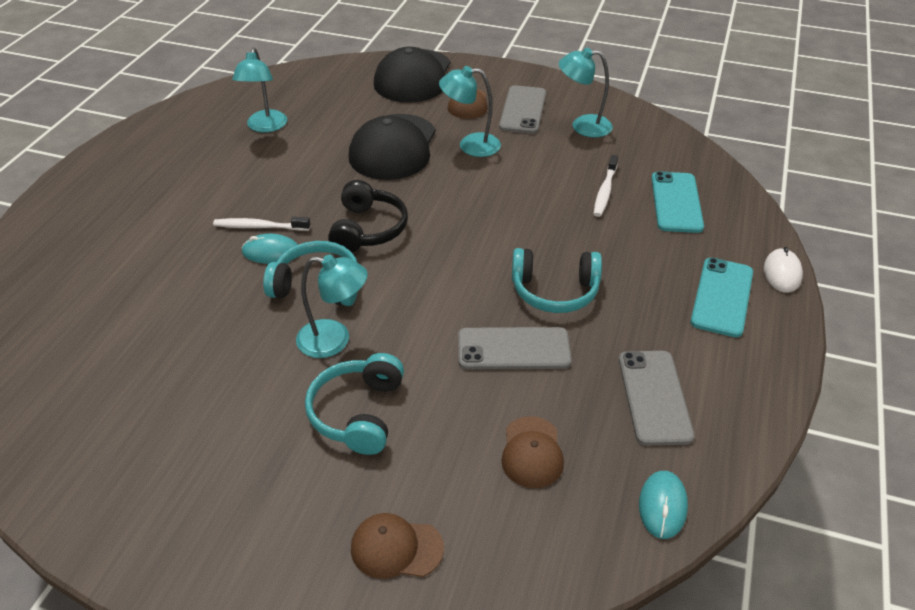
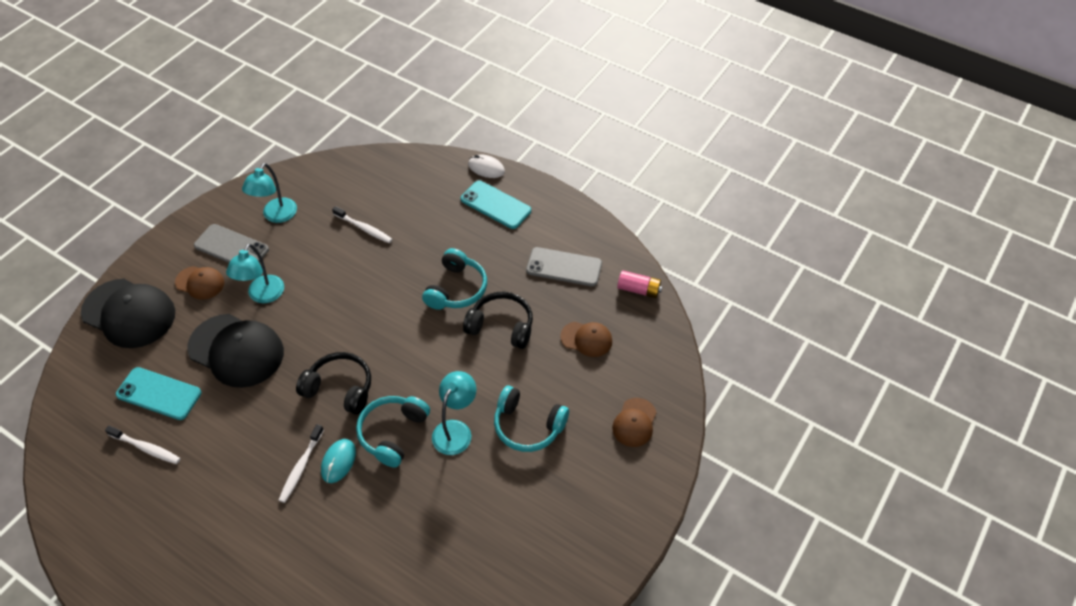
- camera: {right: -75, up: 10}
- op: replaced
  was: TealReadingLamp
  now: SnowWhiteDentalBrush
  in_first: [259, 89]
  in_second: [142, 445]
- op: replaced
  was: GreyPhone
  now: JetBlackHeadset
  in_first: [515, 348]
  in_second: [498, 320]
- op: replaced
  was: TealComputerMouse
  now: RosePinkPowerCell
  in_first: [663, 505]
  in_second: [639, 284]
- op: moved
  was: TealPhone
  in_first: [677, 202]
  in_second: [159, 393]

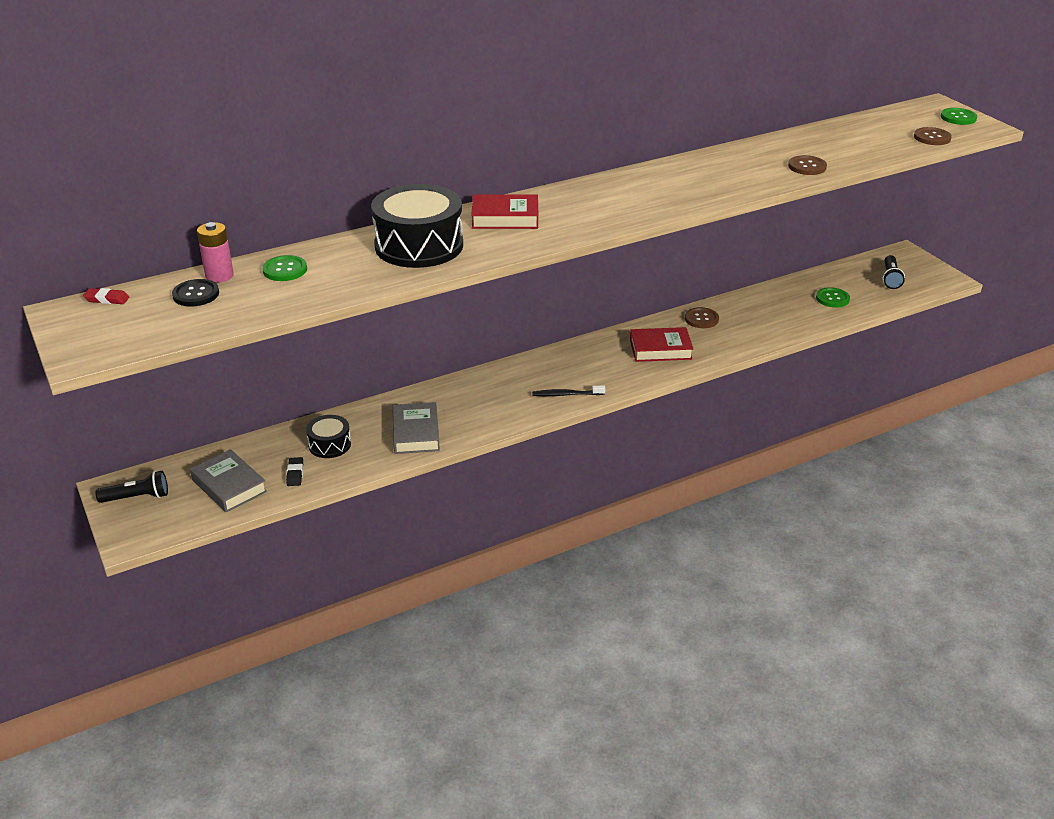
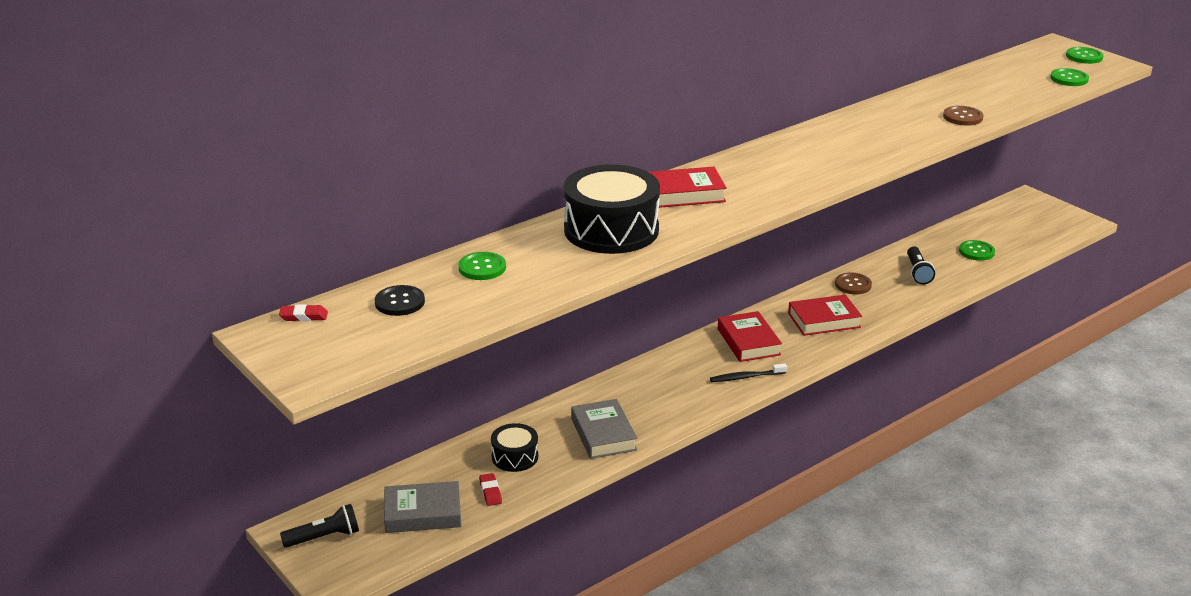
- camera: {right: -10, up: -5}
- op: turned
  was: GreyBook
  in_first: [228, 480]
  in_second: [422, 507]
  clockwise: -45
- op: removed
  was: RosePinkPowerCell
  in_first: [215, 252]
- op: recoloured
  was: JetBlackEraser
  now: CrimsonEraser
  in_first: [294, 471]
  in_second: [490, 489]
- op: moved
  was: JetBlackTorch
  in_first: [894, 272]
  in_second: [921, 266]
- op: recoloured
  was: RussetButton
  now: GreenButton
  in_first: [933, 136]
  in_second: [1069, 77]
- op: added
  now: CrimsonBook
  in_second: [750, 336]

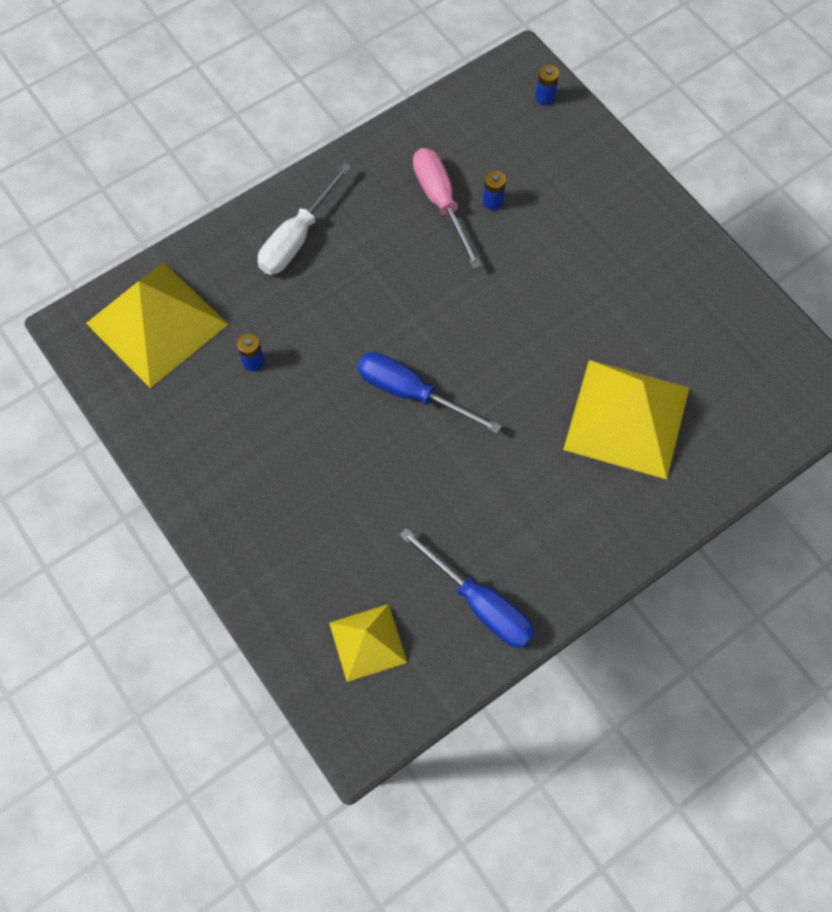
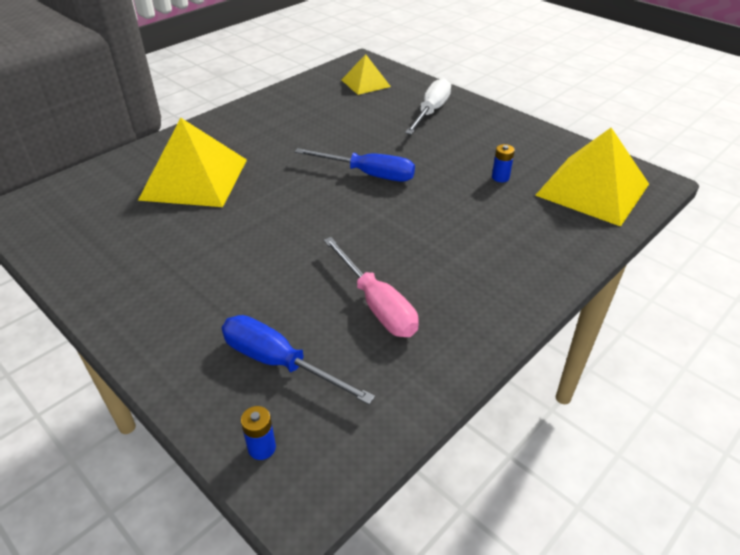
- camera: {right: 170, up: -25}
- op: moved
  was: SnowWhiteHandScrewdriver
  in_first: [305, 219]
  in_second: [428, 106]
- op: moved
  was: BlueHandScrewdriver
  in_first: [467, 588]
  in_second: [298, 360]
- op: removed
  was: BluePowerCell
  in_first: [494, 190]

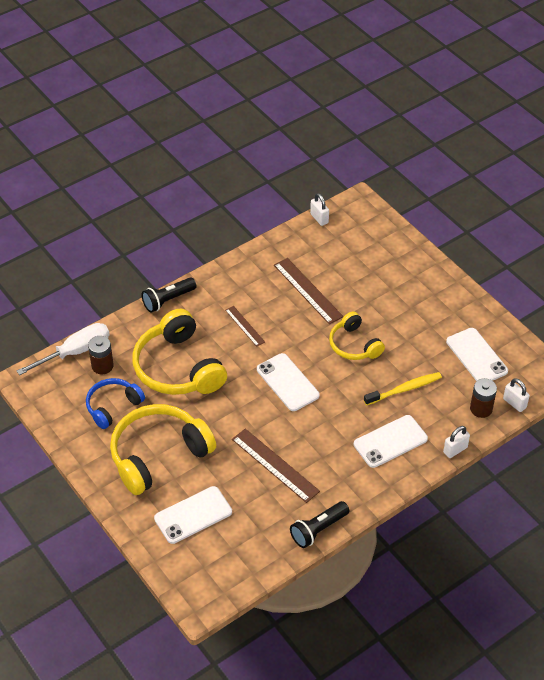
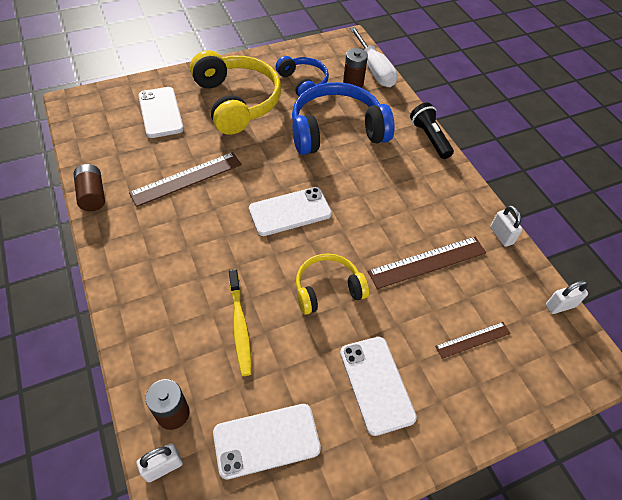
- camera: {right: 100, up: 5}
- op: recoloured
  was: GoldenHeadset
  now: BlueHeadset
  in_first: [179, 352]
  in_second: [343, 118]
- op: moved
  was: RussetRuler
  in_first: [245, 326]
  in_second: [473, 340]
- op: replaced
  was: JetBlackTorch
  now: RussetPowerCell
  in_first: [319, 524]
  in_second: [89, 187]
- op: moved
  was: SnowWhitePhone
  in_first: [391, 441]
  in_second: [378, 386]
- op: moved
  was: SnowWhiteLock
  in_first: [456, 442]
  in_second: [506, 226]

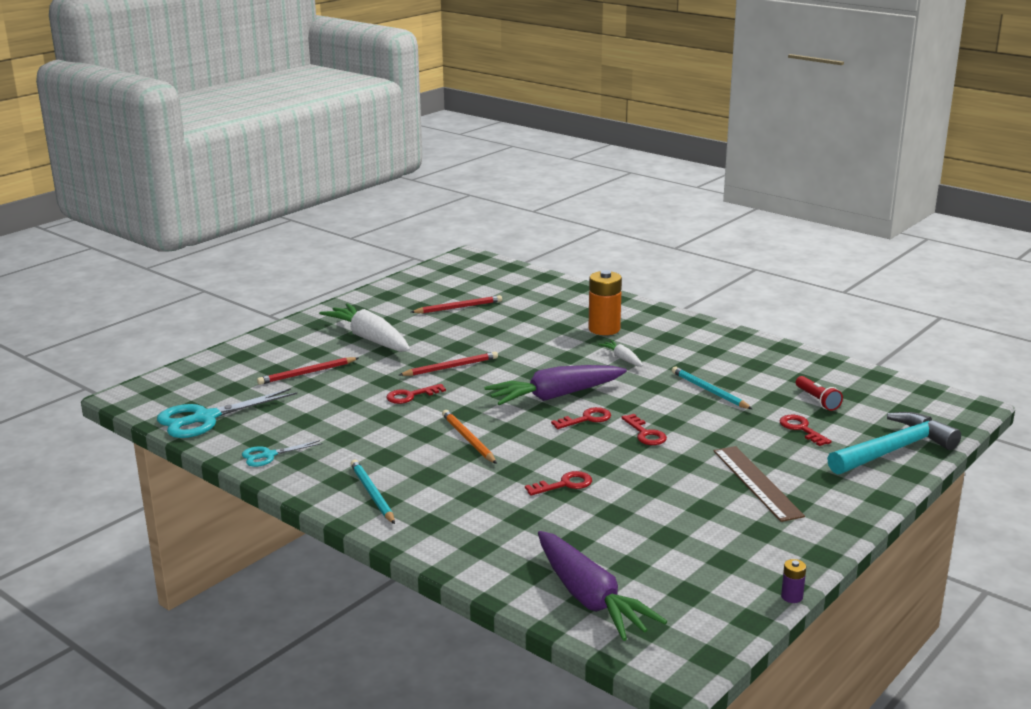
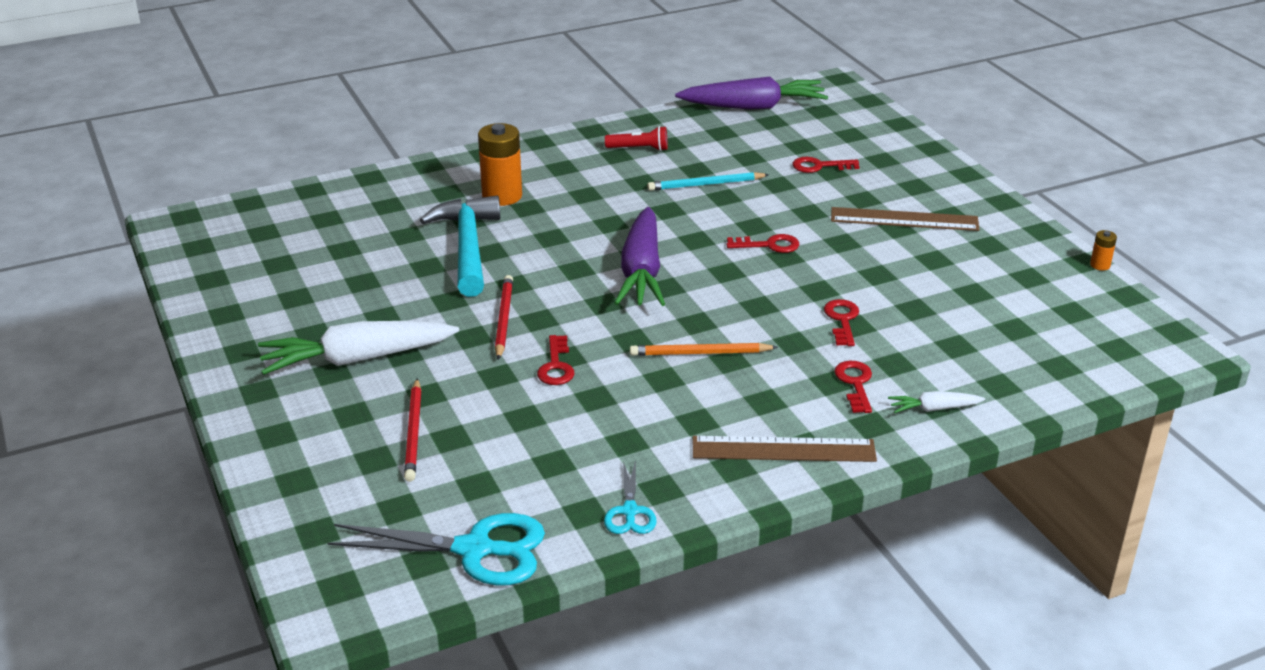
- camera: {right: -65, up: 10}
- op: turned
  was: TealPairOfScissors
  in_first: [227, 413]
  in_second: [436, 549]
  clockwise: -75
- op: replaced
  was: TealWoodenPencil
  now: RussetRuler
  in_first: [373, 492]
  in_second: [785, 449]
- op: removed
  was: CrimsonWoodenPencil
  in_first: [456, 304]
- op: moved
  was: RoyalPurpleToyCarrot
  in_first: [602, 586]
  in_second: [751, 93]
- op: moved
  was: CrimsonKey
  in_first: [581, 418]
  in_second: [853, 387]
- op: moved
  was: SnowWhiteToyCarrot
  in_first: [620, 353]
  in_second: [936, 402]
- op: recoloured
  was: RoyalPurplePowerCell
  now: BrightOrangePowerCell
  in_first: [793, 581]
  in_second: [1103, 250]
- op: moved
  was: CrimsonTorch
  in_first: [819, 393]
  in_second: [636, 138]
- op: moved
  was: TealCarpenter'sHammer
  in_first: [894, 443]
  in_second: [460, 246]

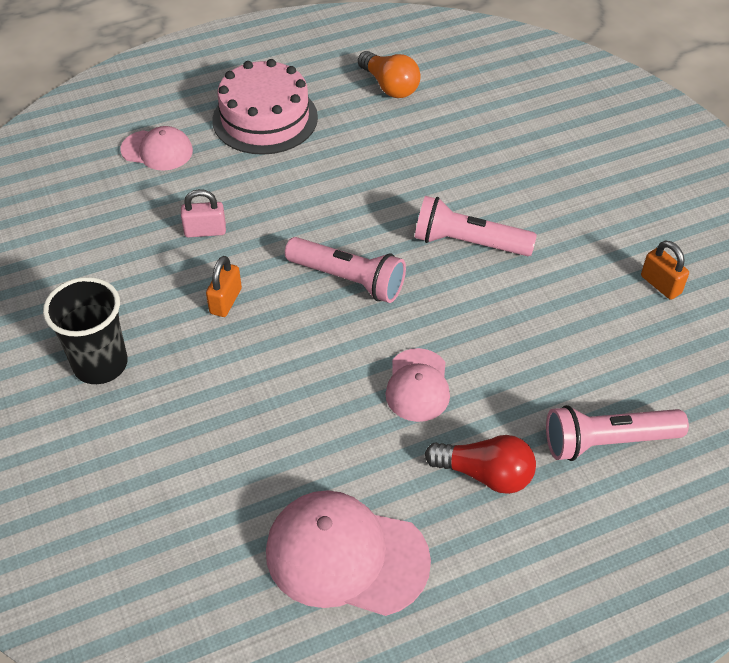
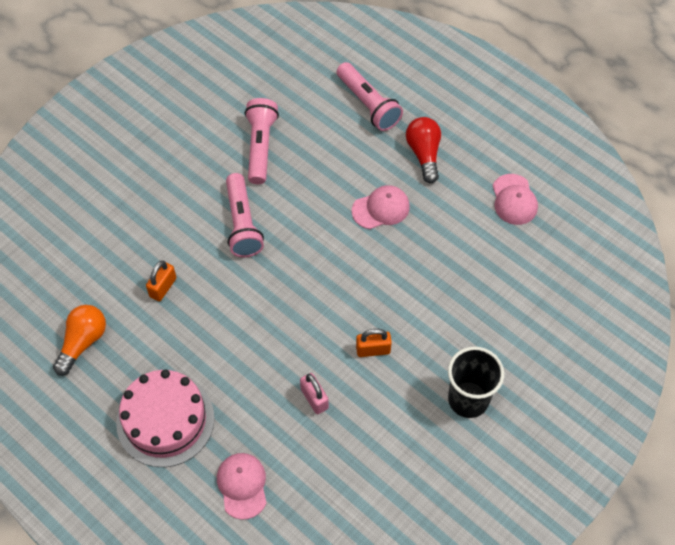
- camera: {right: -115, up: 10}
- op: resized
  was: RosePinkPeakedCap
  in_first: [348, 553]
  in_second: [515, 199]
  ratio: 0.59
- op: moved
  was: RosePinkTorch
  in_first: [345, 270]
  in_second: [262, 141]
- op: moved
  was: BrightOrangeLock
  in_first: [665, 270]
  in_second: [161, 281]

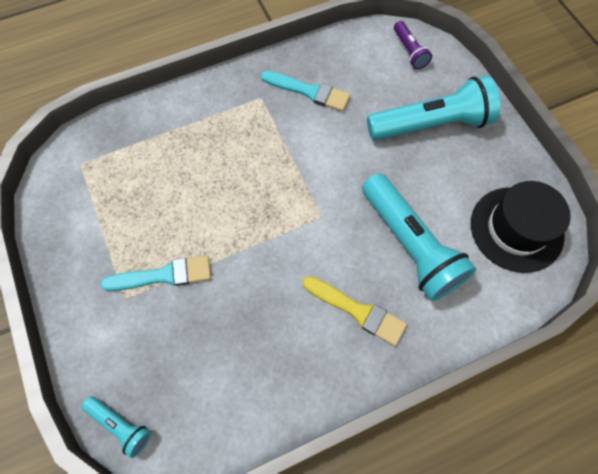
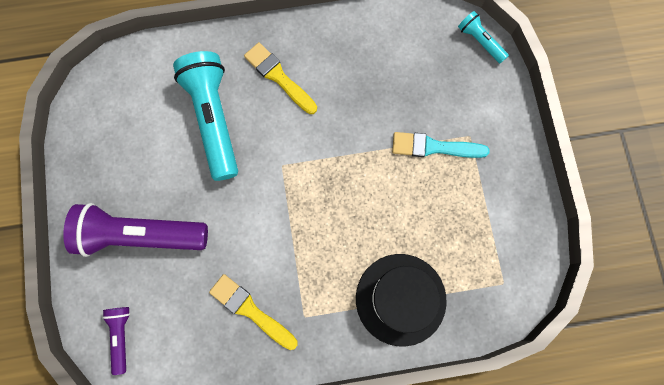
- camera: {right: -165, up: 10}
- op: recoloured
  was: TealPaintBrush
  now: GoldenPaintBrush
  in_first: [305, 91]
  in_second: [253, 312]
- op: recoloured
  was: TealTorch
  now: RoyalPurpleTorch
  in_first: [433, 108]
  in_second: [135, 230]
- op: moved
  was: JetBlackTallHat
  in_first: [521, 227]
  in_second: [401, 300]

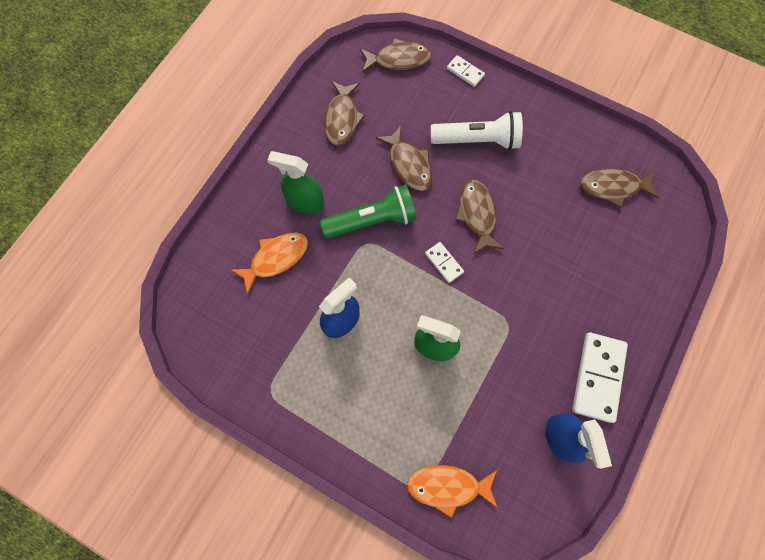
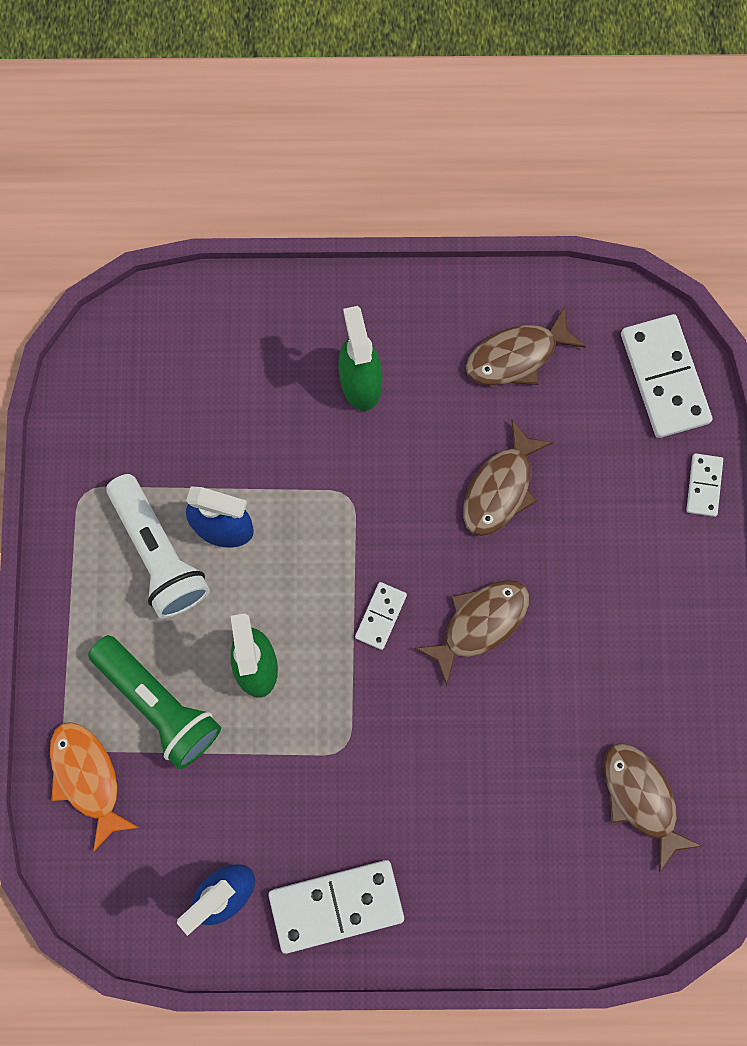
- camera: {right: 60, up: 5}
- op: removed
  was: BrightOrangeFishFigure
  in_first: [269, 263]
- op: moved
  was: GreenTorch
  in_first: [368, 211]
  in_second: [154, 702]
- op: replaced
  was: RussetFishFigure
  now: SnowWhiteDomino
  in_first: [396, 55]
  in_second: [666, 376]
- op: moved
  was: SnowWhiteTorch
  in_first: [477, 130]
  in_second: [158, 546]

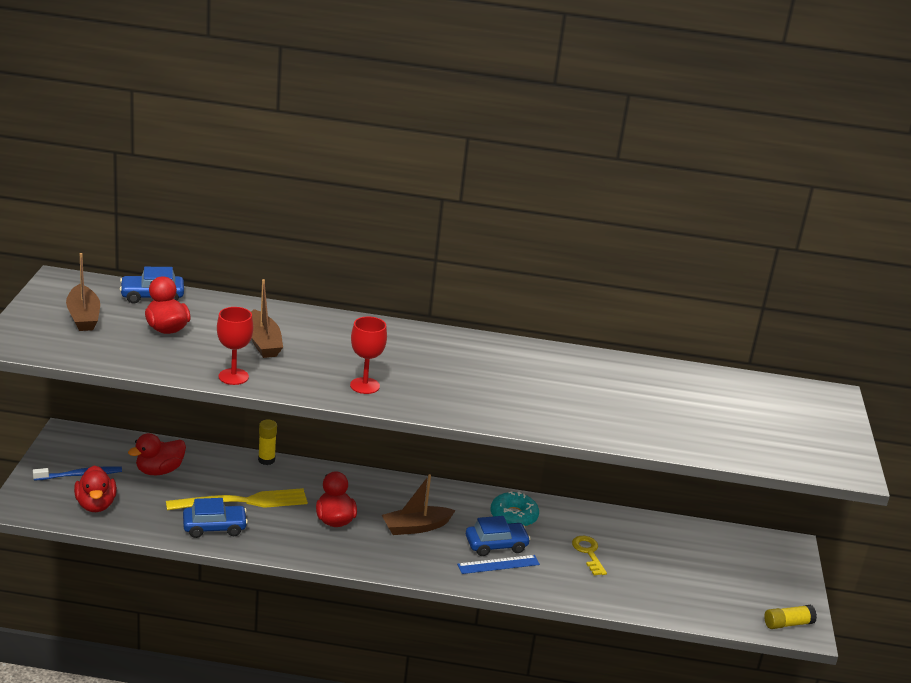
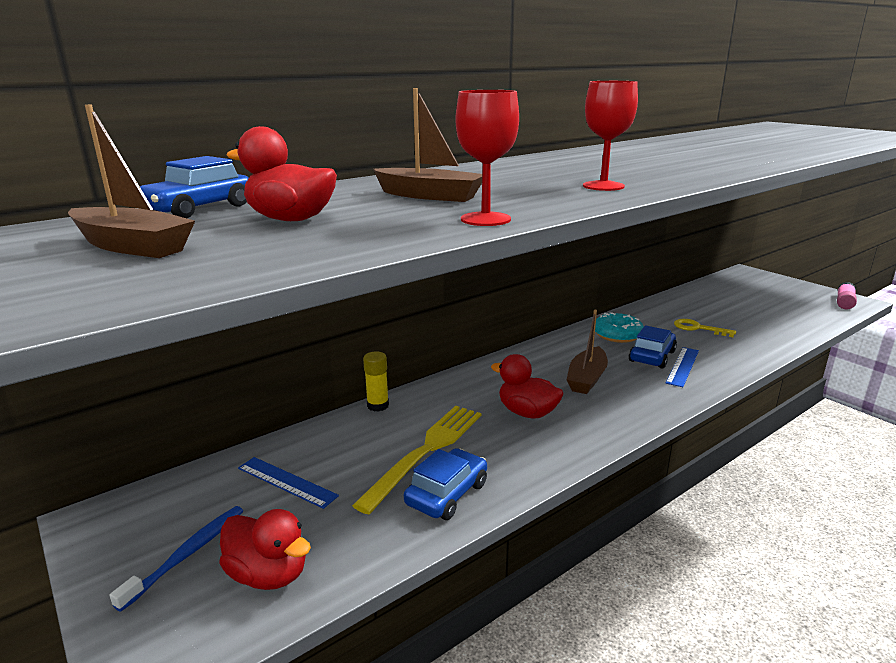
- camera: {right: -40, up: -5}
- op: replaced
  was: CrimsonRubberDuck
  now: BlueRuler
  in_first: [157, 454]
  in_second: [288, 483]
- op: recoloured
  was: GoldenGlue
  now: RosePinkGlue
  in_first: [790, 617]
  in_second: [847, 295]

